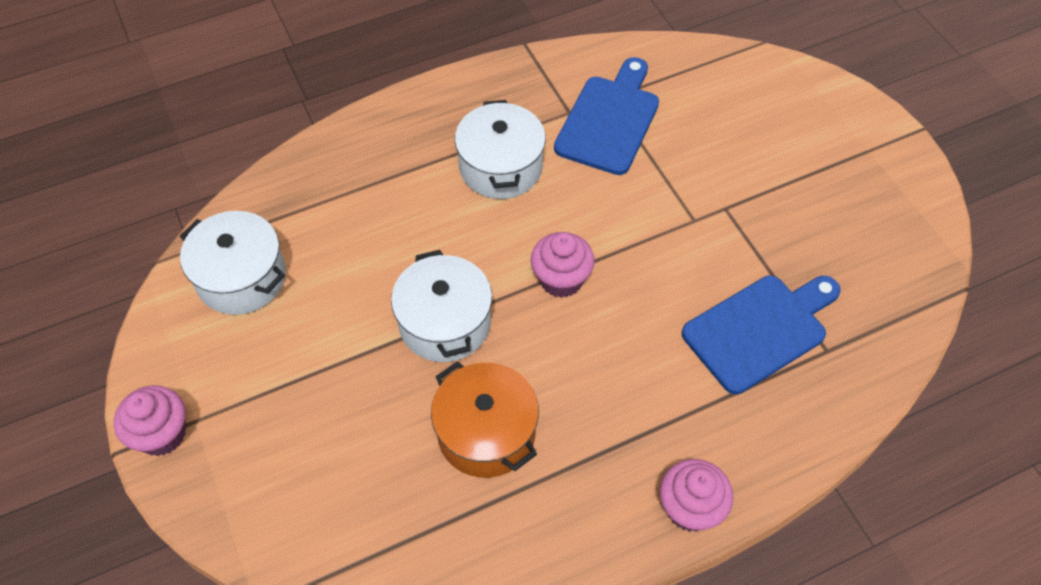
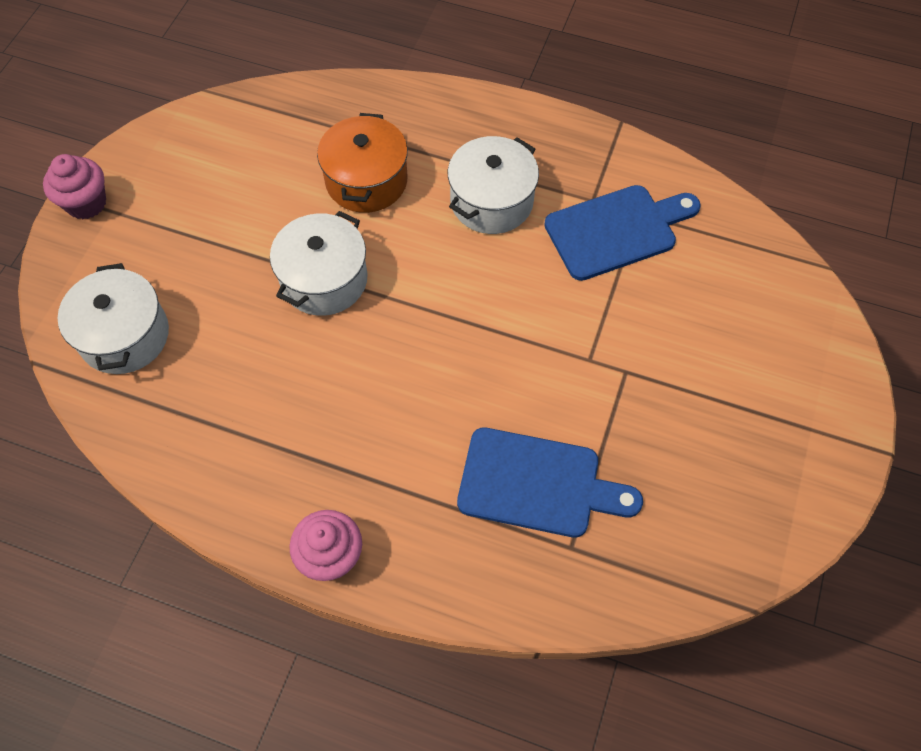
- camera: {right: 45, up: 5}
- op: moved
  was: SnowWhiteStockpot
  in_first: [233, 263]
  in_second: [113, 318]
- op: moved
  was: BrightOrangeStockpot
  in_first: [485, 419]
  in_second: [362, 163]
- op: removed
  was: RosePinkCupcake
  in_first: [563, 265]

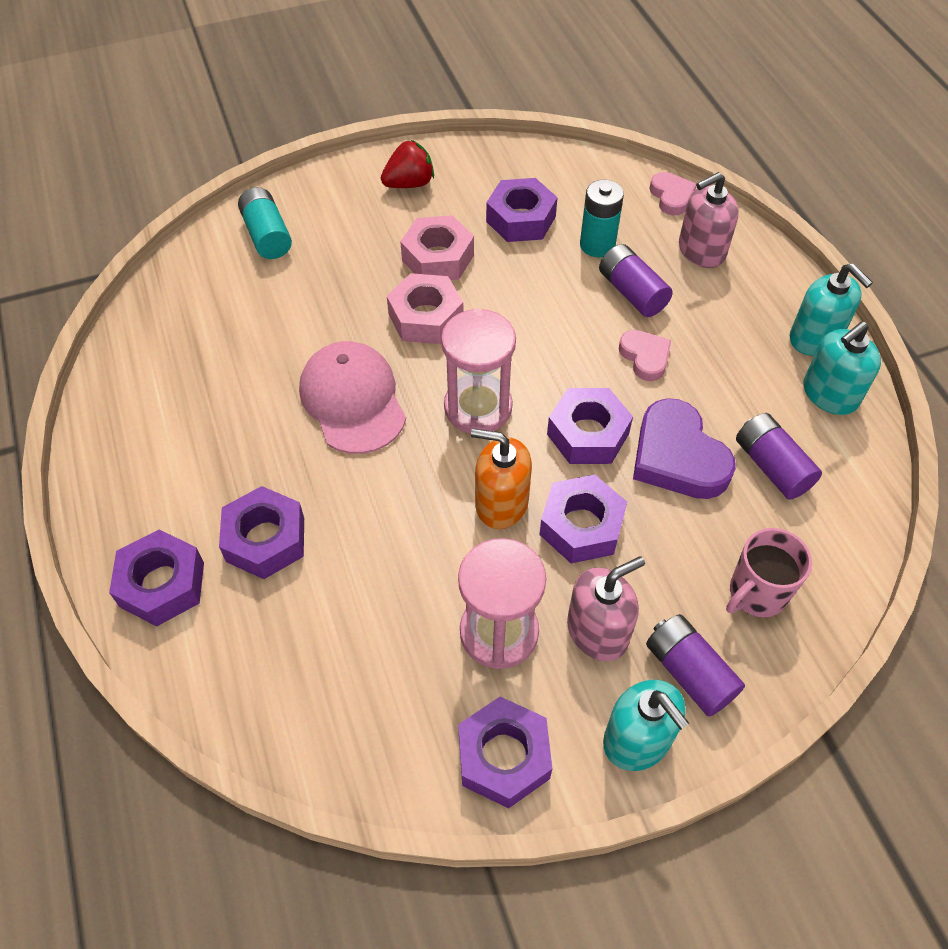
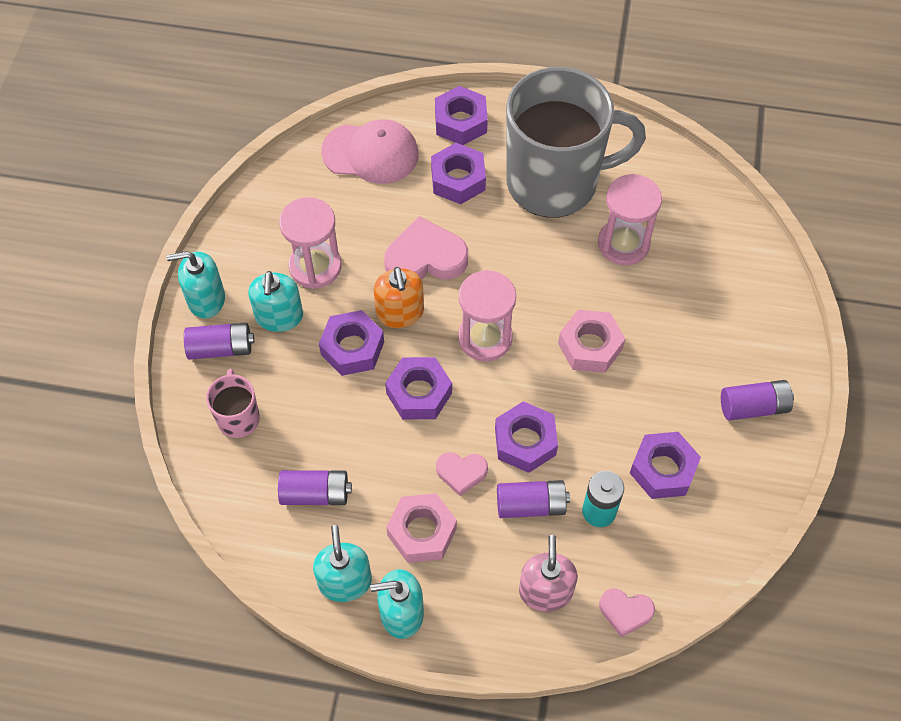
- camera: {right: 120, up: 5}
- op: removed
  was: TealPowerCell
  in_first: [265, 223]
- op: moved
  was: RosePinkPeakedCap
  in_first: [352, 397]
  in_second: [370, 151]
- op: replaced
  was: CrimsonToyStrawberry
  now: RoyalPurplePowerCell
  in_first: [407, 164]
  in_second: [757, 400]
- op: moved
  was: RosePinkHexagonNut
  in_first: [437, 247]
  in_second: [421, 528]
- op: moved
  was: RoyalPurpleHexagonNut
  in_first: [505, 753]
  in_second: [526, 437]
- op: turned
  was: BrightOrangePumpBottle
  in_first: [501, 478]
  in_second: [399, 297]
  clockwise: 120
- op: recoloured
  was: RosePinkPumpBottle
  now: TealPumpBottle
  in_first: [606, 608]
  in_second: [275, 301]
- op: removed
  was: RoyalPurpleHeartShape
  in_first: [684, 448]
- op: added
  now: RosePinkHeartShape
  in_second: [426, 248]
- op: added
  now: GreyCoffeeMug
  in_second: [576, 142]
- op: added
  now: RosePinkHourglass
  in_second: [630, 219]

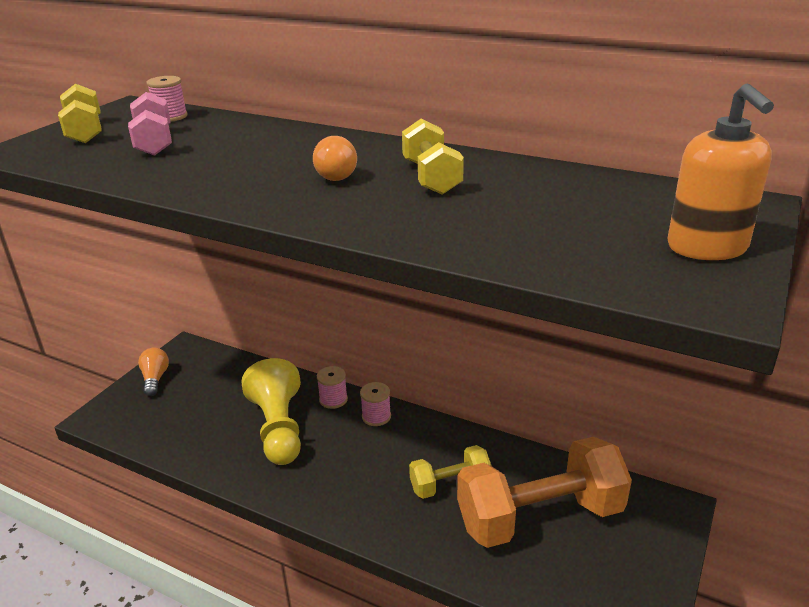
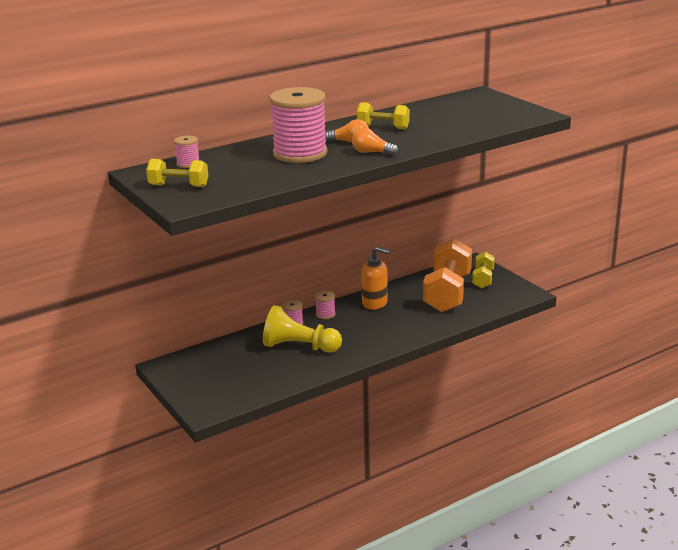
- camera: {right: -60, up: -5}
- op: removed
  was: RosePinkDumbbell
  in_first: [150, 124]
- op: moved
  was: BrightOrangeBulb
  in_first: [153, 372]
  in_second: [375, 141]
- op: moved
  was: GoldenDumbbell
  in_first: [450, 472]
  in_second: [483, 270]
- op: moved
  was: BrightOrangePumpBottle
  in_first: [721, 171]
  in_second: [375, 278]
- op: added
  now: RosePinkReelOfThread
  in_second: [298, 125]

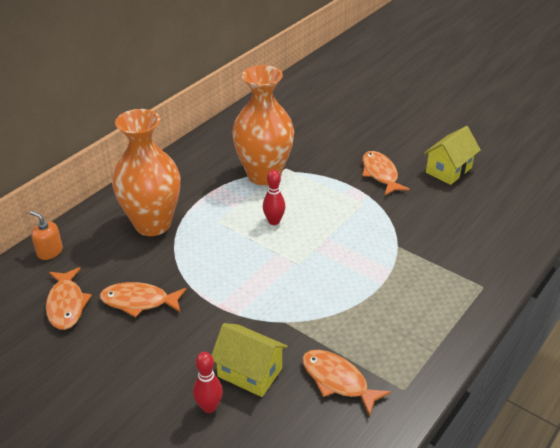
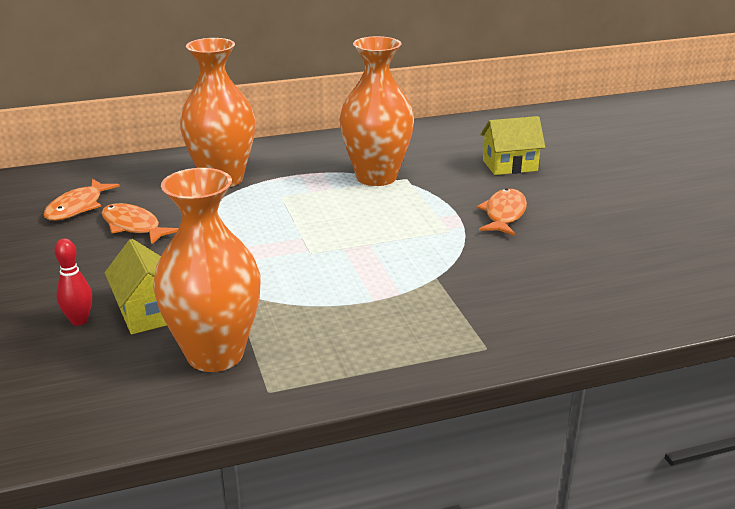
- camera: {right: 35, up: -10}
- op: removed
  was: BrightOrangePumpBottle
  in_first: [46, 235]
- op: removed
  was: CrimsonTenpin
  in_first: [274, 197]
- op: replaced
  was: BrightOrangeFishFigure
  now: BrightOrangeFlowerVase
  in_first: [346, 383]
  in_second: [207, 270]
- op: moved
  was: GoldenCottage
  in_first: [452, 155]
  in_second: [512, 145]

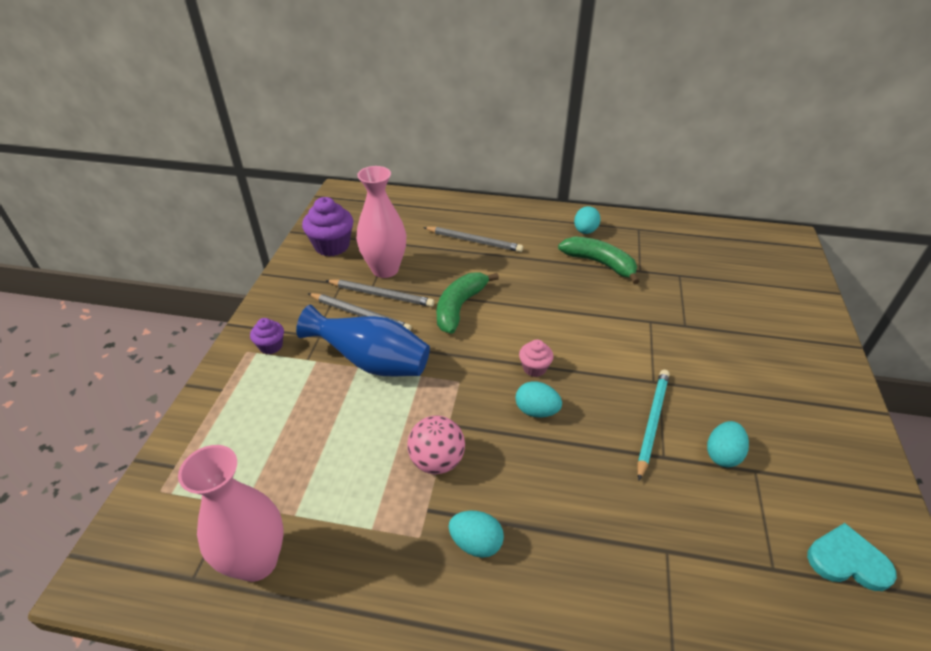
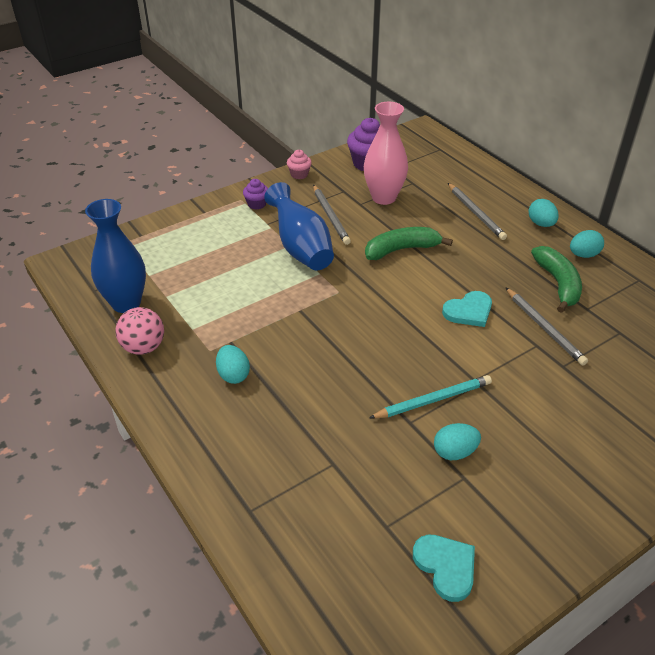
- camera: {right: 45, up: 0}
- op: recoloured
  was: RosePinkFlowerVase
  now: BlueFlowerVase
  in_first: [230, 513]
  in_second: [115, 256]
- op: moved
  was: GreyWoodenPencil
  in_first: [379, 293]
  in_second: [547, 327]
- op: moved
  was: RosePinkBall
  in_first: [436, 445]
  in_second: [139, 331]
- op: moved
  was: TealToyEgg
  in_first: [538, 399]
  in_second: [543, 213]
- op: moved
  was: RosePinkCupcake
  in_first: [536, 358]
  in_second: [299, 164]
- op: added
  now: TealHeartShape
  in_second: [467, 309]

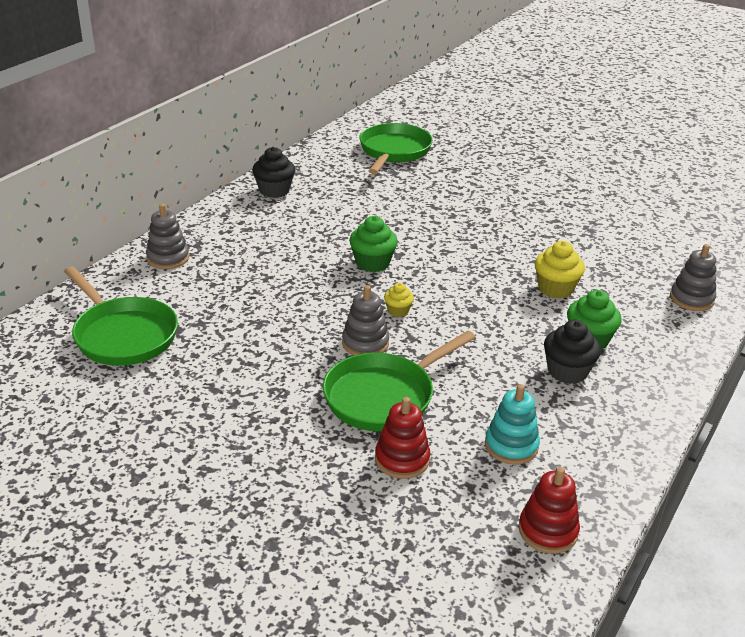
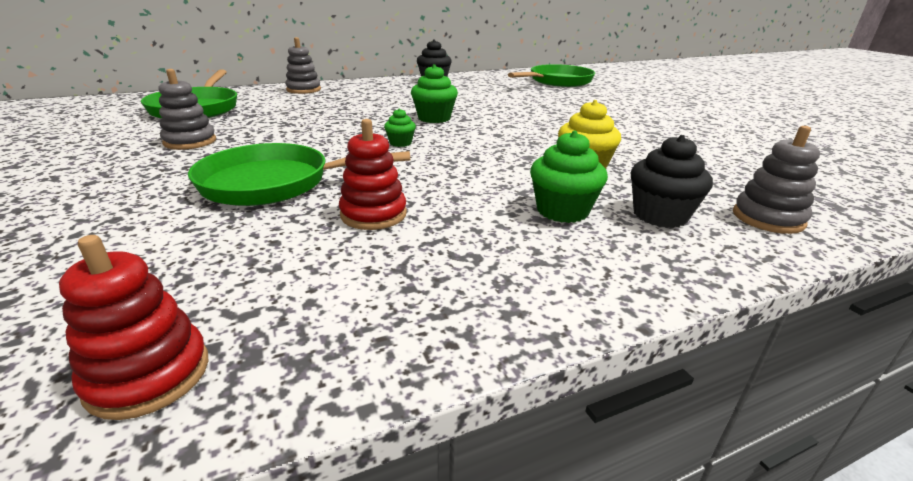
- camera: {right: 35, up: -5}
- op: moved
  was: GreyStackingRings
  in_first: [365, 320]
  in_second: [187, 109]
- op: moved
  was: CrimsonStackingRings
  in_first: [402, 438]
  in_second: [373, 174]
- op: recoloured
  was: GoldenCupcake
  now: GreenCupcake
  in_first: [399, 300]
  in_second: [400, 127]
- op: removed
  was: TealStackingRings
  in_first: [512, 424]
- op: moved
  was: JetBlackCupcake
  in_first: [572, 352]
  in_second: [671, 181]

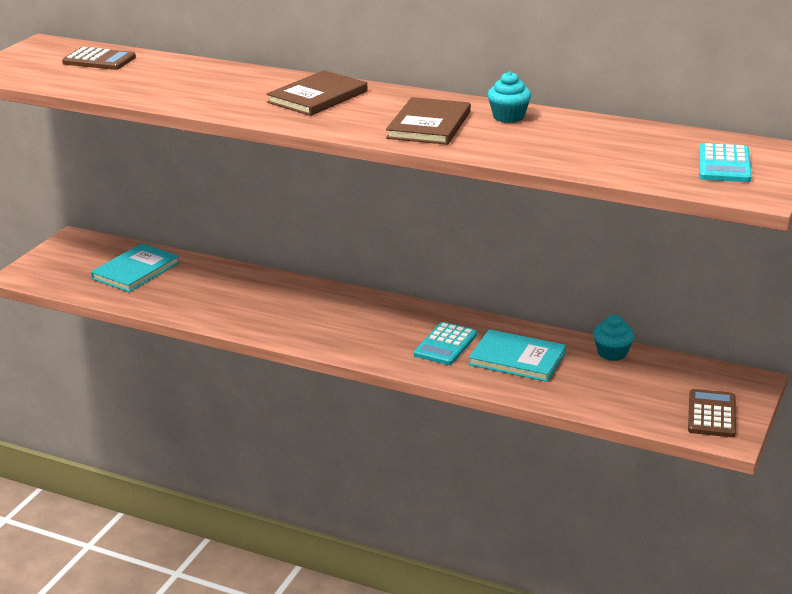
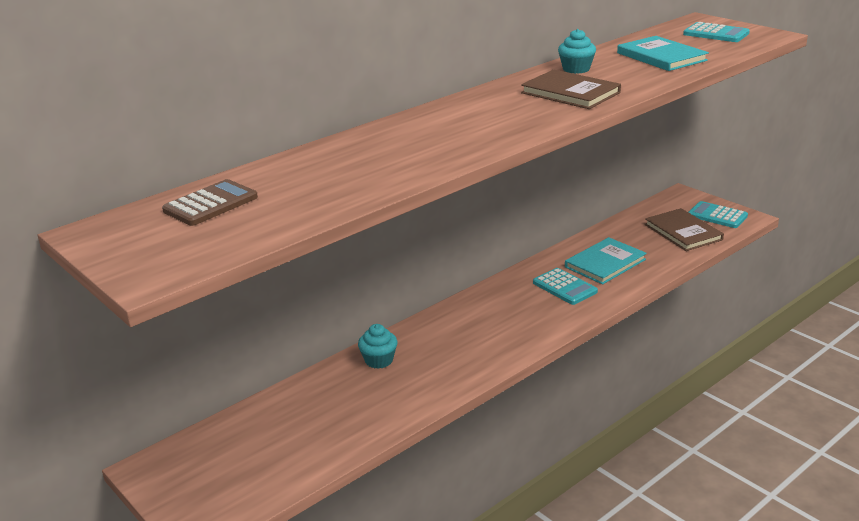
- camera: {right: -65, up: 0}
- op: moved
  was: TealBook
  in_first: [135, 267]
  in_second: [663, 53]
- op: moved
  was: RussetBook
  in_first: [317, 93]
  in_second: [684, 229]
- op: moved
  was: TealCupcake
  in_first: [613, 337]
  in_second: [377, 346]
- op: recoloured
  was: RussetPocketCalculator
  now: TealPocketCalculator
  in_first: [712, 413]
  in_second: [718, 214]

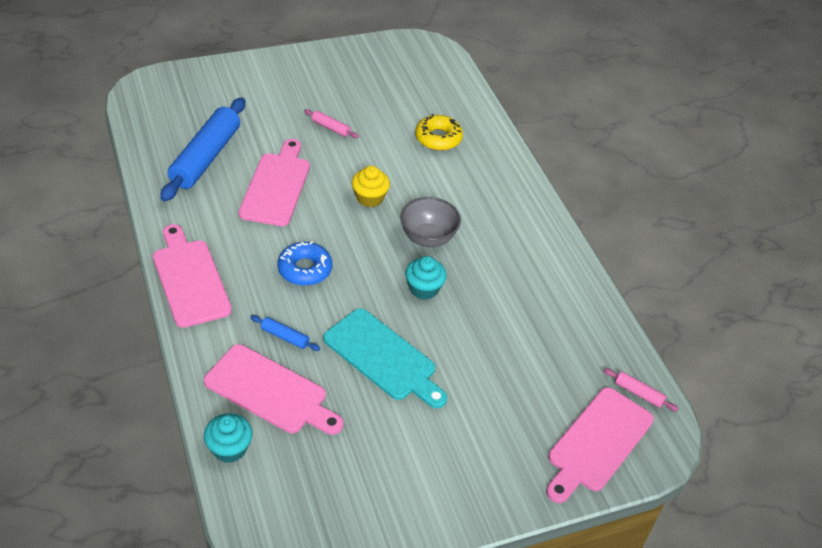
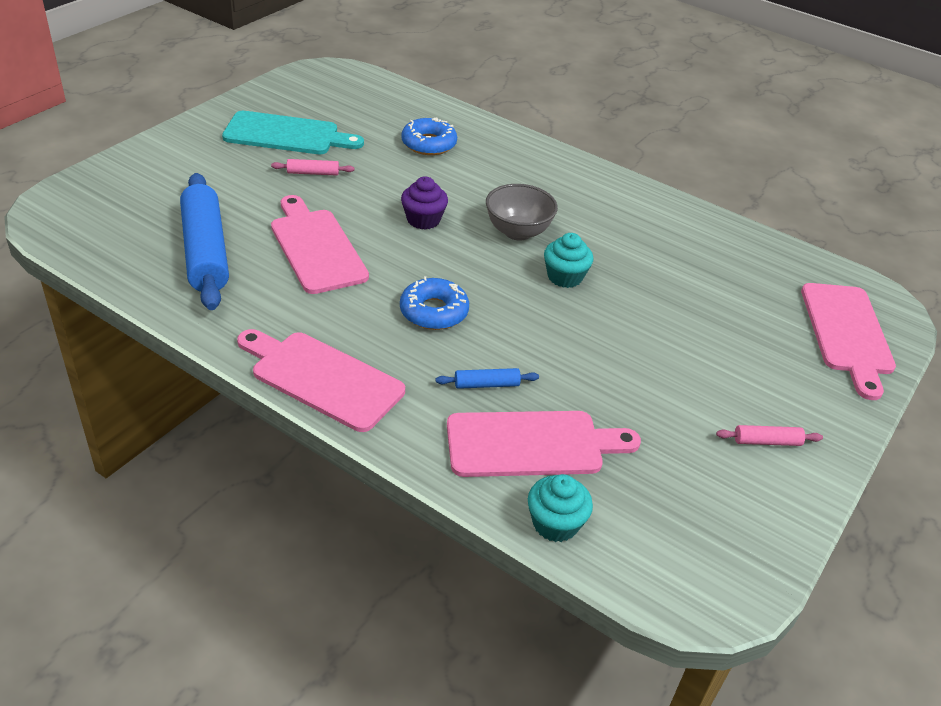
- camera: {right: -35, up: -5}
- op: moved
  was: TealChoppingBoard
  in_first: [385, 358]
  in_second: [293, 132]
- op: recoloured
  was: GoldenCupcake
  now: RoyalPurpleCupcake
  in_first: [371, 186]
  in_second: [424, 203]
- op: recoloured
  was: GoldenGlazedDonut
  now: BlueGlazedDonut
  in_first: [439, 132]
  in_second: [429, 136]
- op: moved
  was: RosePinkRollingPin
  in_first: [641, 389]
  in_second: [769, 435]

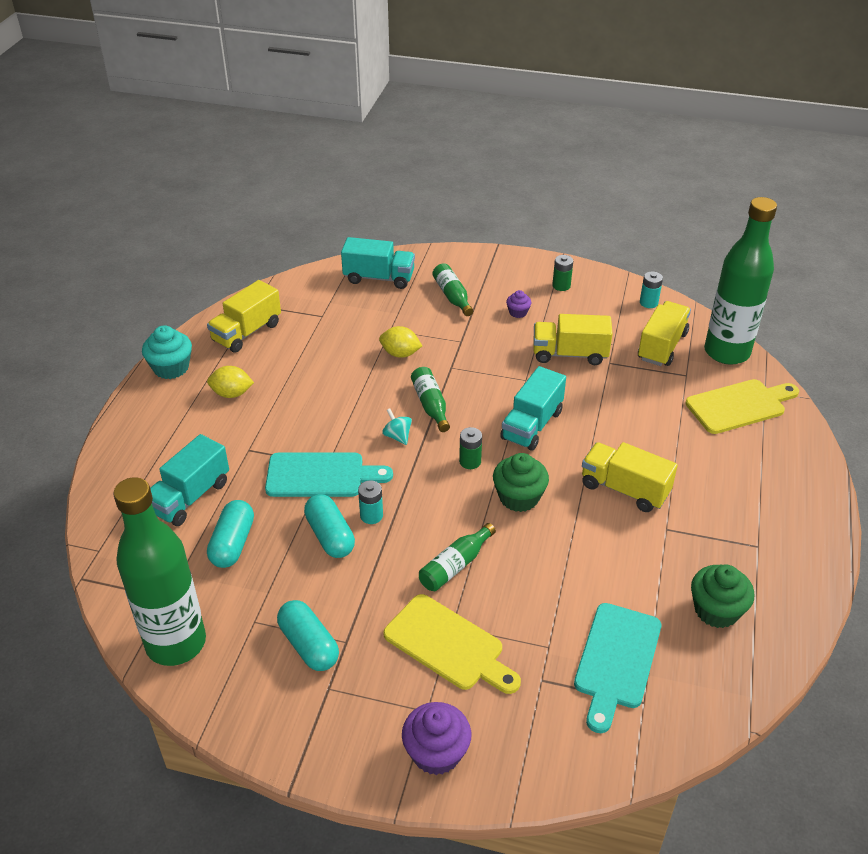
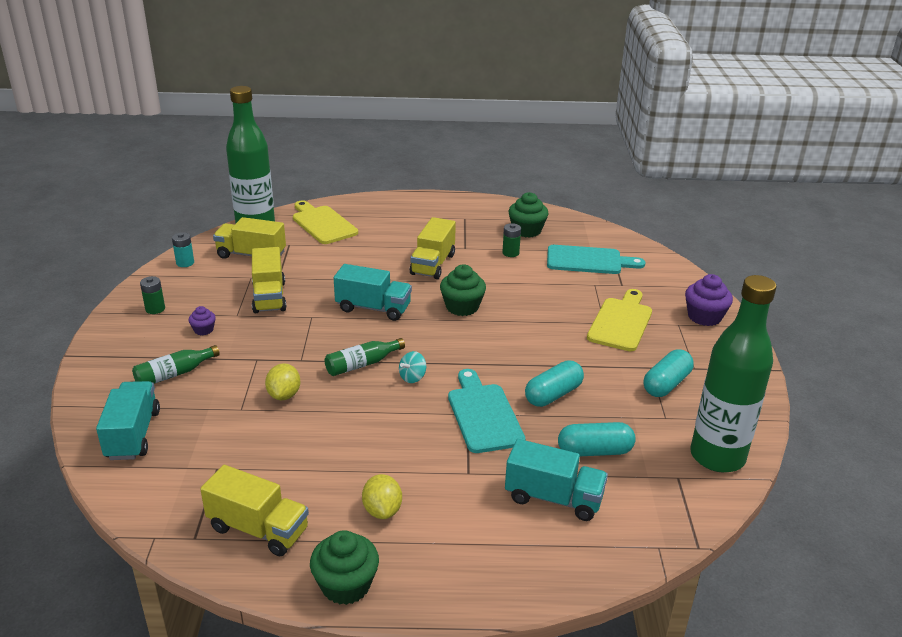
- camera: {right: -105, up: -10}
- op: recoloured
  was: TealCupcake
  now: GreenCupcake
  in_first: [167, 352]
  in_second: [344, 567]
- op: removed
  was: TealPowerCell
  in_first: [370, 502]
- op: removed
  was: GreenDrinkBottle
  in_first: [457, 557]
- op: moved
  was: GreenPowerCell
  in_first: [470, 448]
  in_second: [511, 240]

